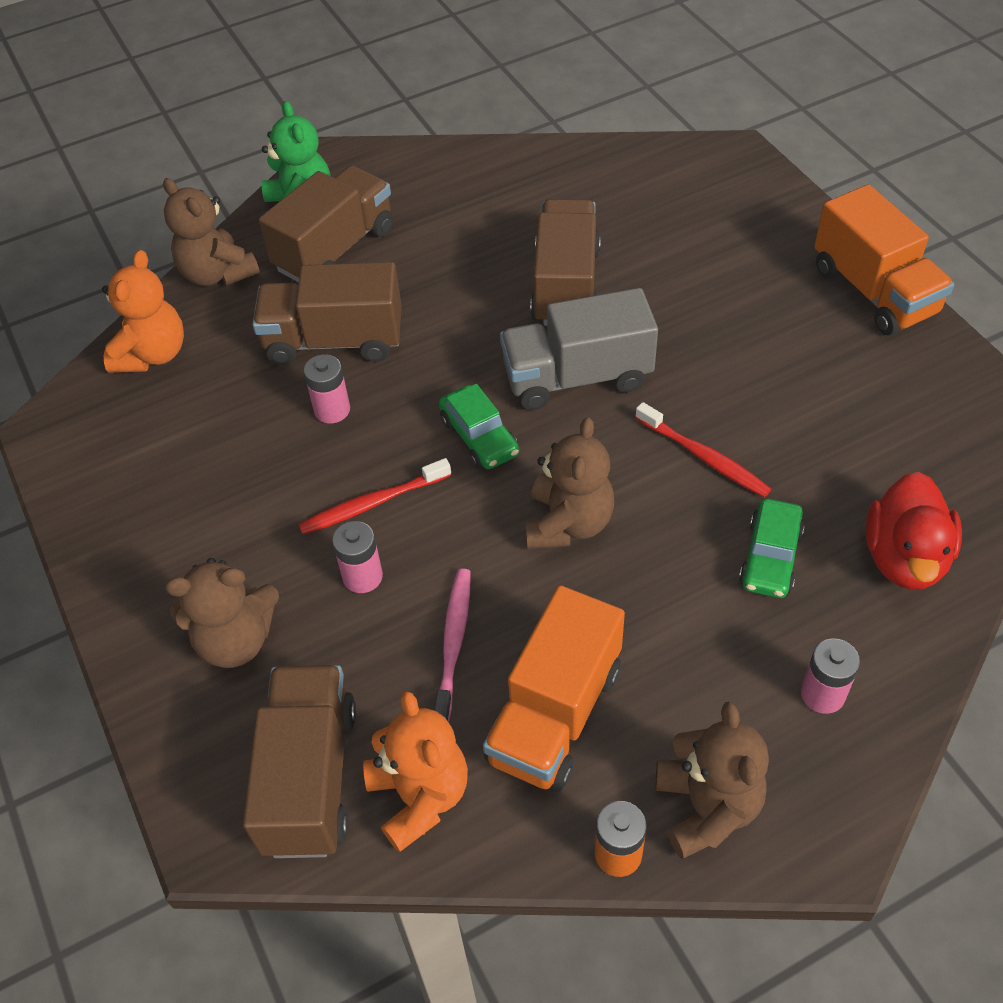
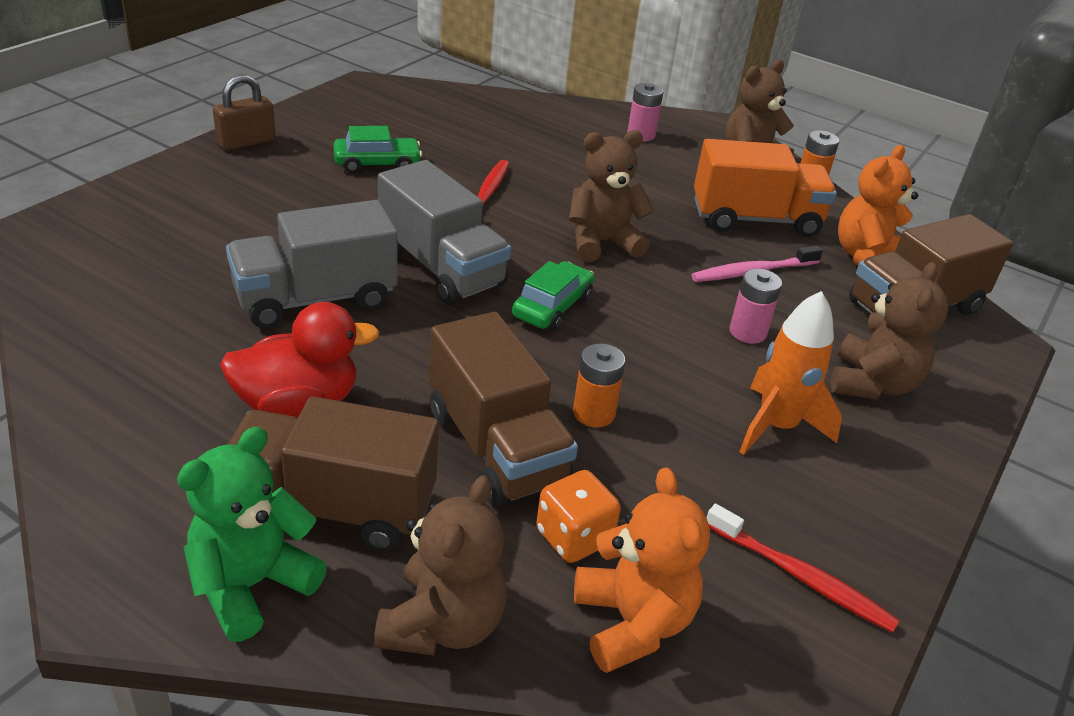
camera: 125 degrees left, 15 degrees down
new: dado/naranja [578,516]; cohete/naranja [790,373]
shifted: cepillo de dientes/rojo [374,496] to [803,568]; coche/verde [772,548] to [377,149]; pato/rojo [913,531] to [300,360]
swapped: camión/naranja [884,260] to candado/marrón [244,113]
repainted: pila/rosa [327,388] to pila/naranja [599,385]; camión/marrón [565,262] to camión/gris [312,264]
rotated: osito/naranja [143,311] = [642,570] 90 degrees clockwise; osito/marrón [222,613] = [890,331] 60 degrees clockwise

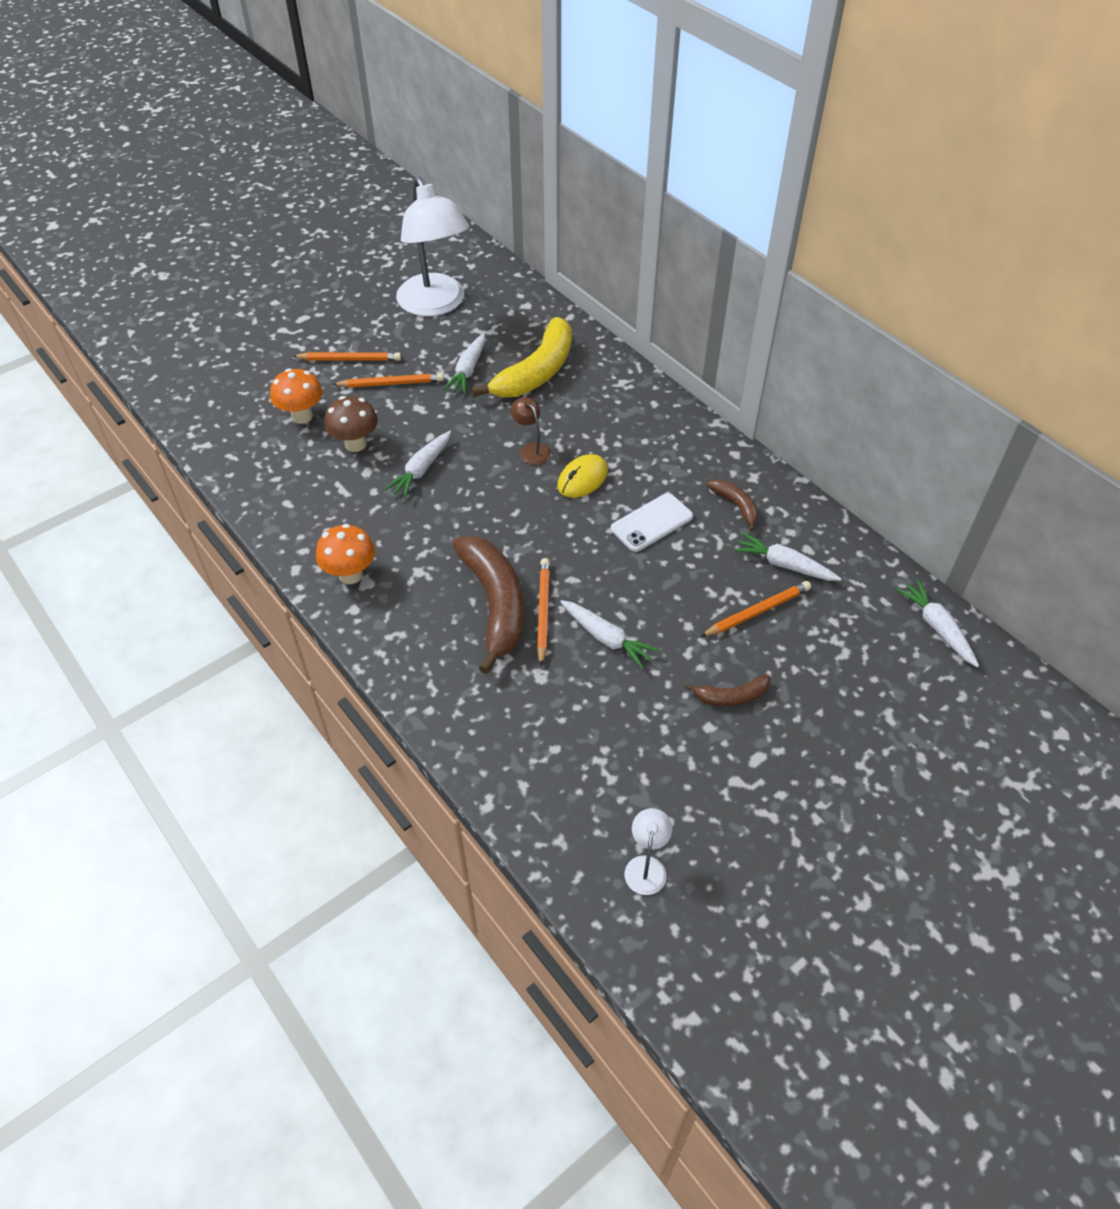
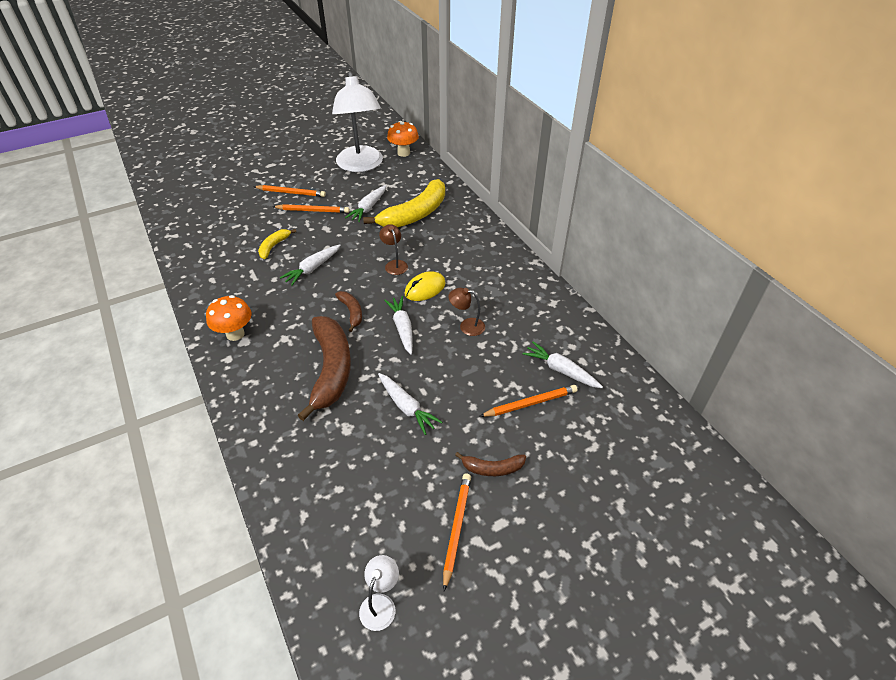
camera: 10 degrees right, 5 degrees down
shifted: seta/naranja [296,396] to [403,139]; lápiz/naranja [543,612] to [457,532]; plátano/marrón [733,505] to [348,311]; zanahoria/blanco [937,623] to [398,325]
swapped: seta/marrón [351,424] to plátano/amarillo [277,244]; móvil/blanco [652,522] to lámpara/marrón [466,312]

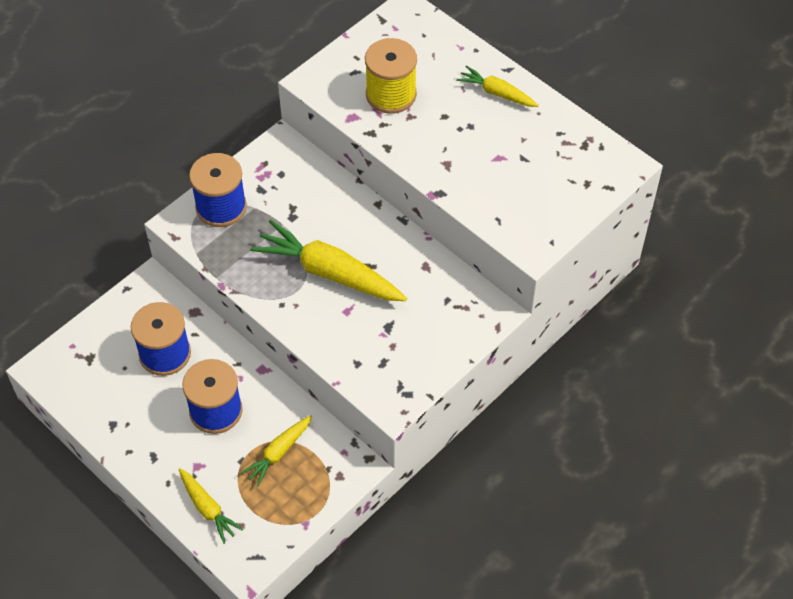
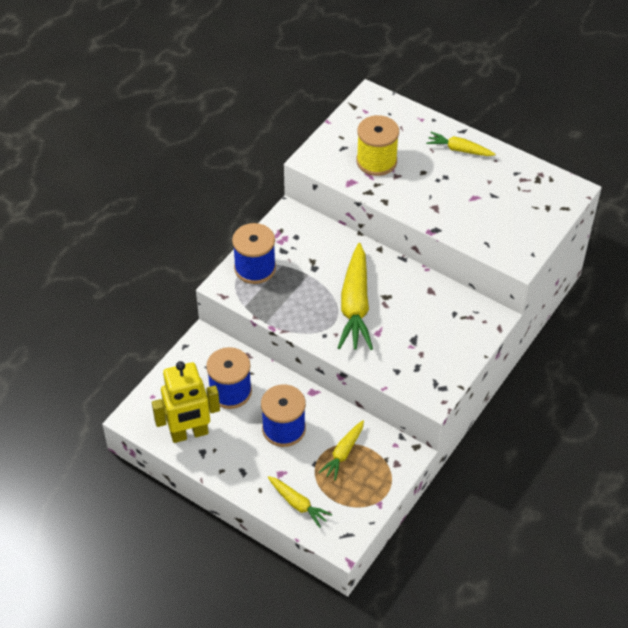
camera: 10 degrees left, 5 degrees down
new: robot/amarillo [186,402]
rotated: zanahoria/amarillo [328,260] = [355,296] 105 degrees counterclockwise

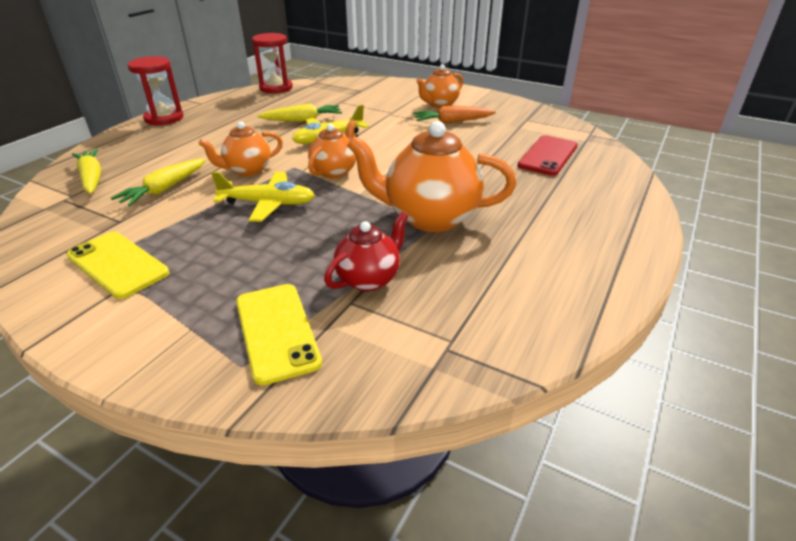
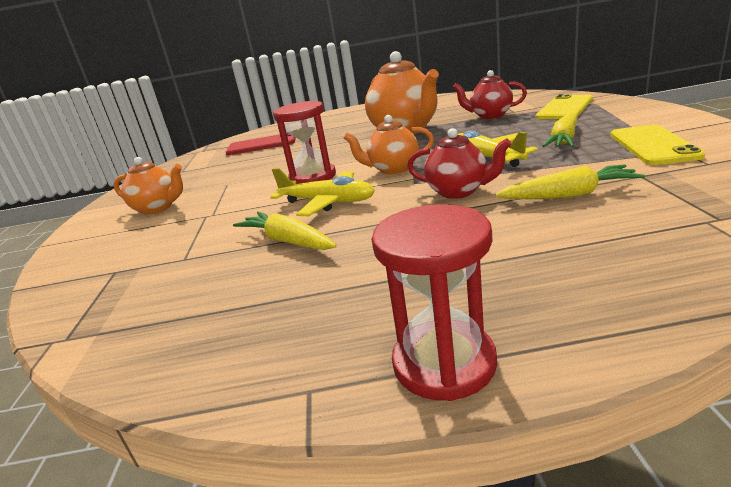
camera: 120 degrees left, 10 degrees down
gone: zanahoria/naranja [454,115]
shifted: zanahoria/amarillo [86,171] to [560,129]; reloj de arena/rojo [272,63] to [304,142]
repainted: tetera/naranja [241,149] to tetera/rojo [459,163]

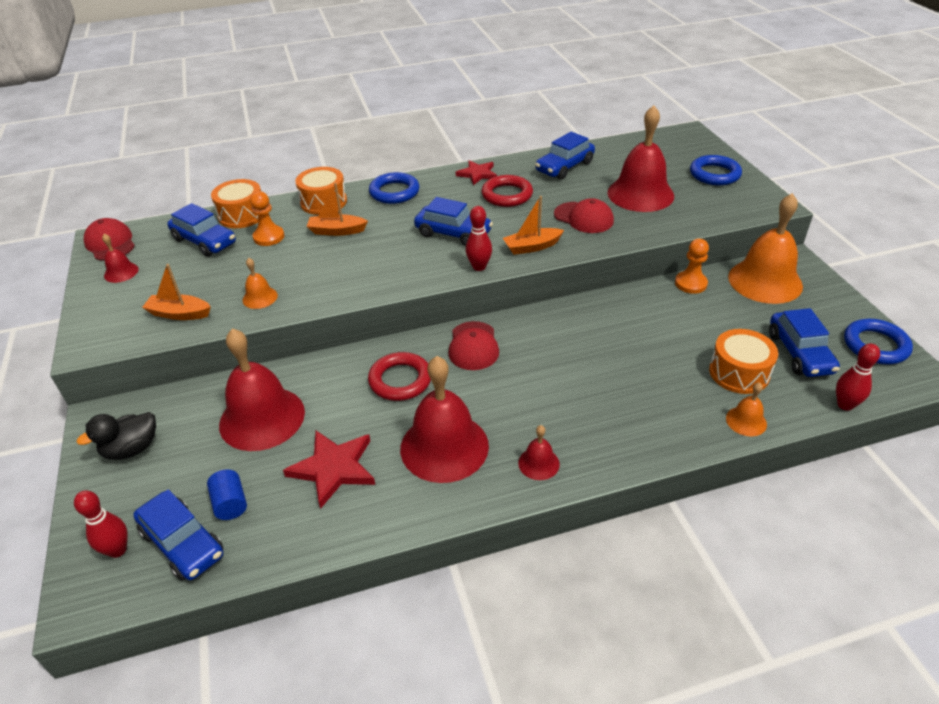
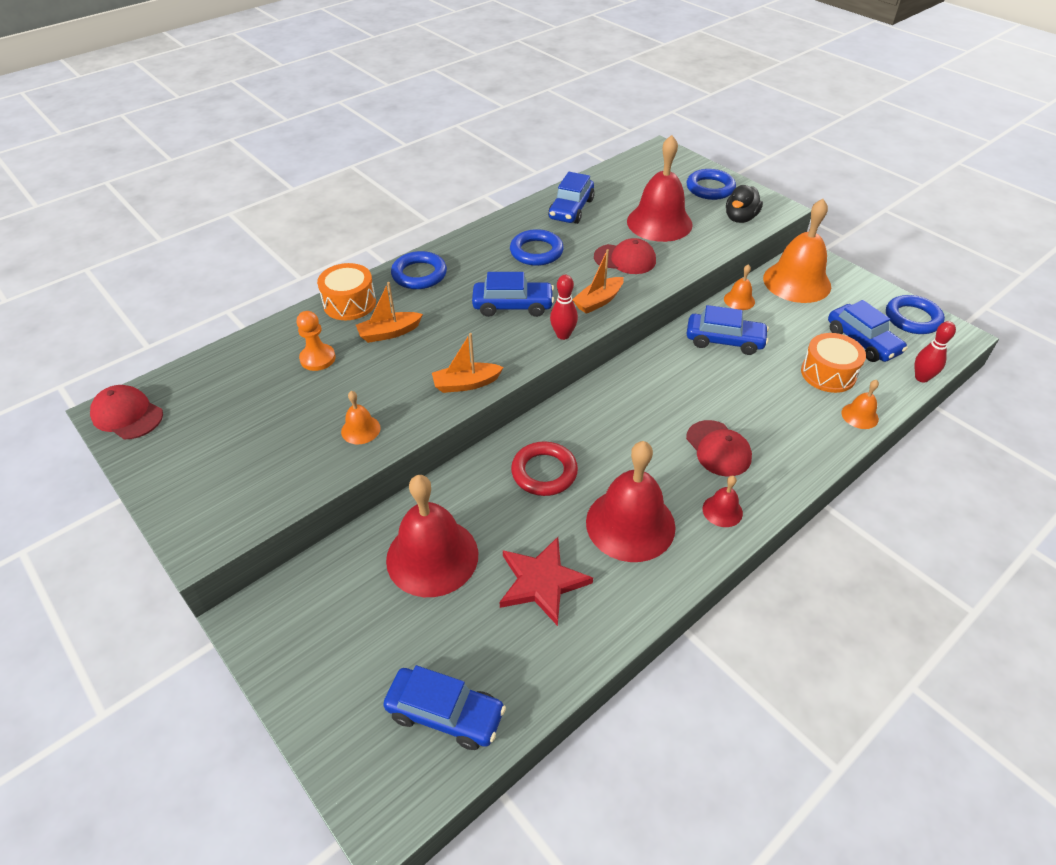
camera: 25 degrees left, 5 degrees up
gone: bolo/rojo [101,524]; campana/rojo [120,258]; cilindro/azul [227,494]; tambor/naranja [236,203]; estrella/rojo [476,172]
shifted: pato/negro [116,436] to [744,204]; barco/naranja [176,292] to [468,363]; coche/azul [202,230] to [728,330]; gorra/rojo [473,345] to [719,448]
swapped: peón/naranja [692,266] to campana/naranja [739,287]
repainted: anillo/rojo [507,191] to anillo/azul [537,247]

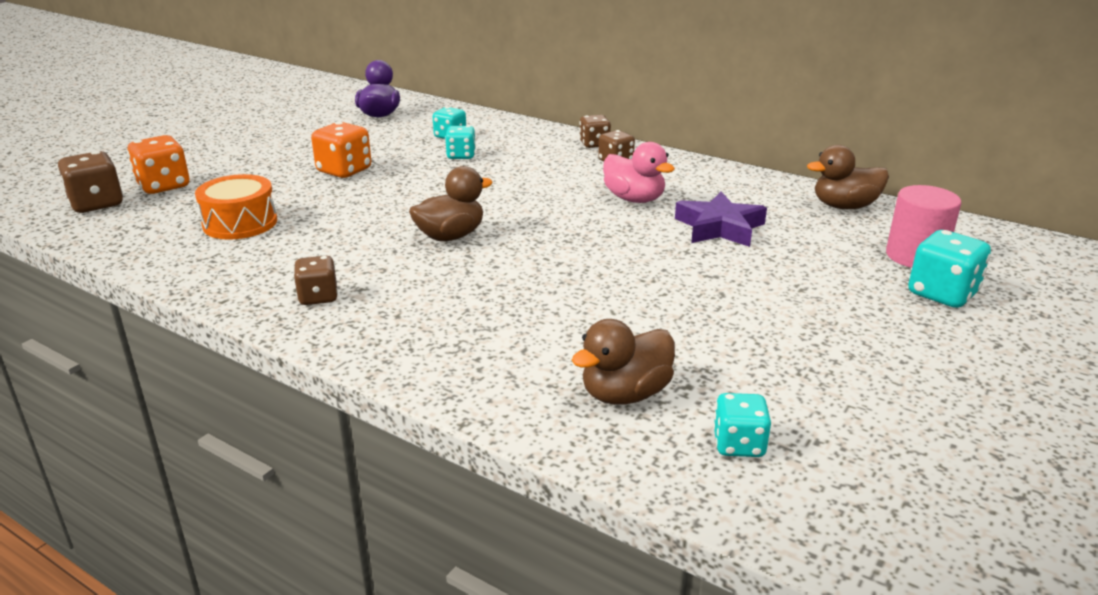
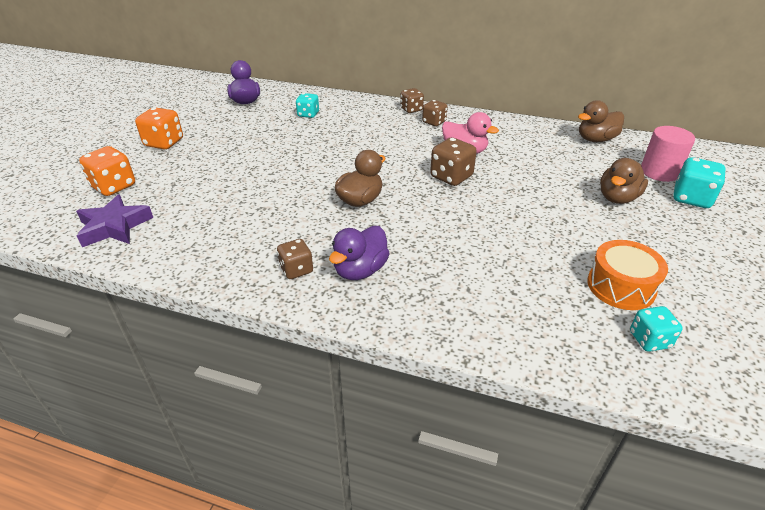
camera: 15 degrees left, 10 degrees up
gone: dado/turquesa [460,142]
new: pato/morado [359,253]
shifted: dado/marrón [90,182] to [453,161]; tambor/naranja [236,207] to [627,275]; dado/naranja [341,150] to [159,128]; pato/marrón [623,362] to [624,181]; estrella/morado [721,219] to [114,220]

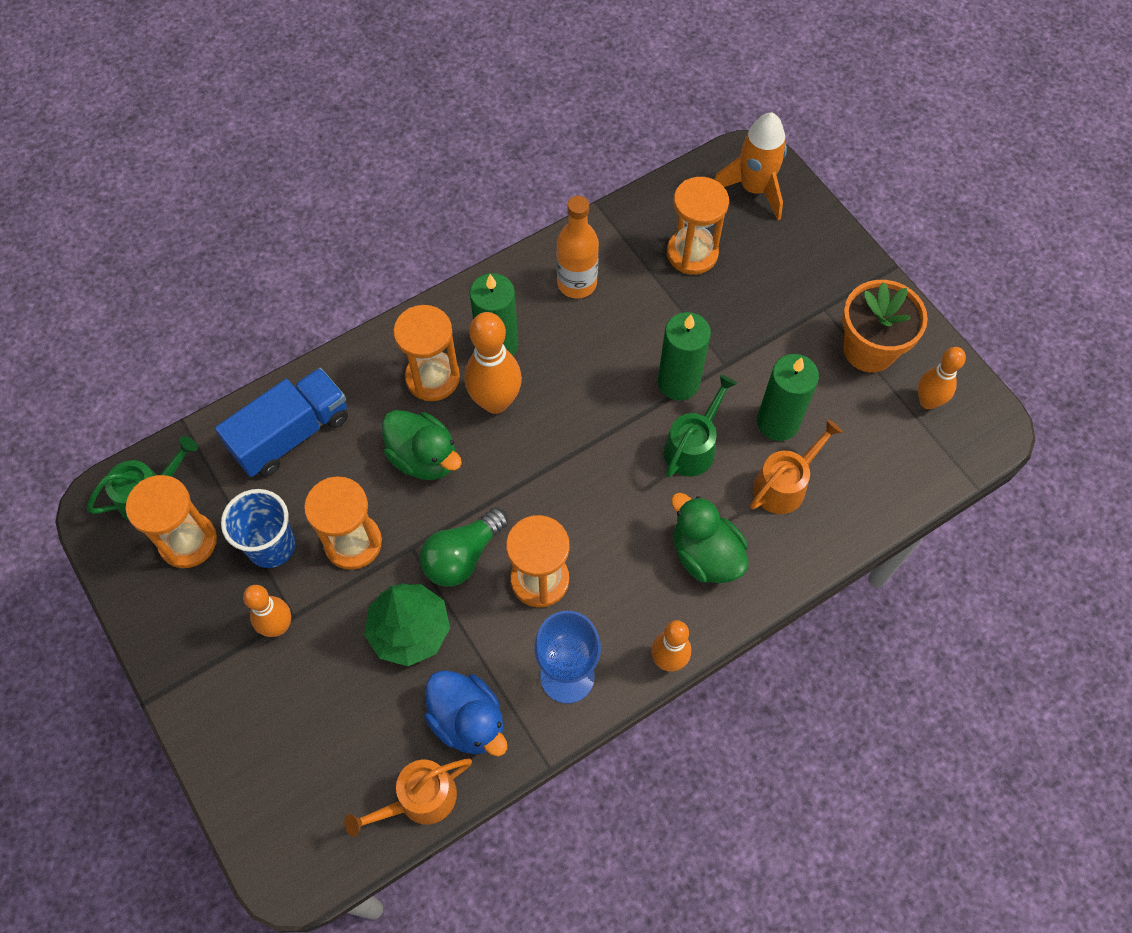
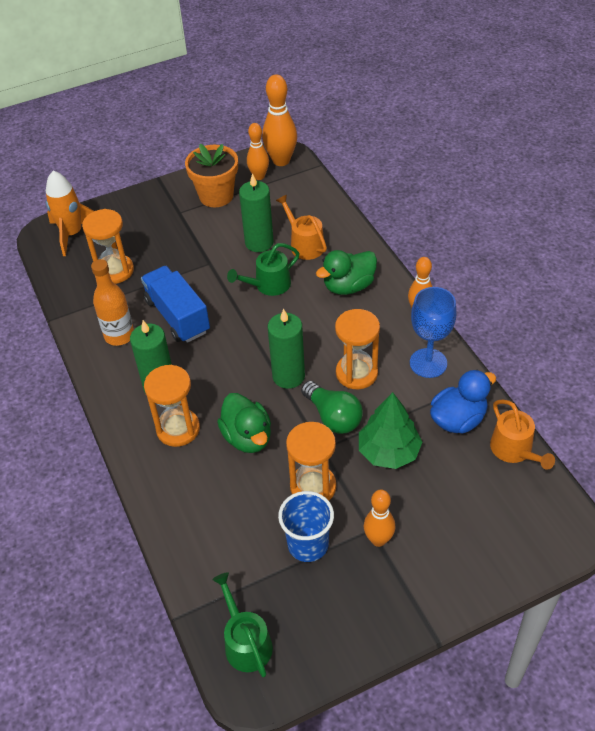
camera: 80 degrees left, 15 degrees down
gone: reloj de arena/naranja [171,521]
shifted: camión/azul [281,422] to [175,304]; bolo/naranja [493,363] to [279,120]; vela/verde [684,356] to [286,349]
rotated: pato/verde [422,445] = [244,423] 105 degrees clockwise; regadera/verde [700,426] = [263,269] 75 degrees counterclockwise

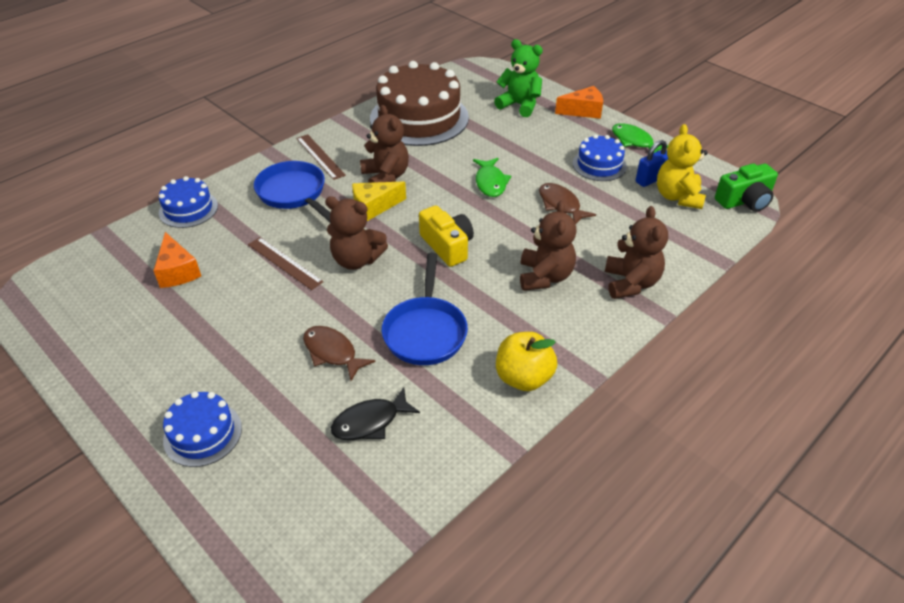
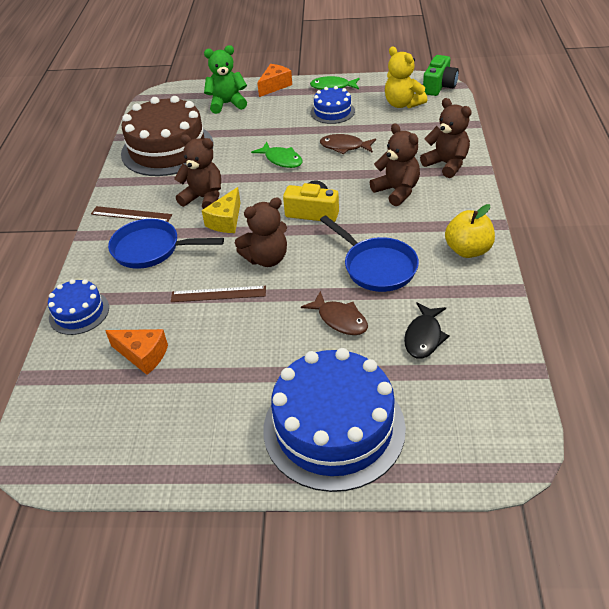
camera: 40 degrees left, 0 degrees up
gone: candado/azul [652,163]
rotated: pez/marrón [339,353] = [334,313] 135 degrees counterclockwise
scaled: tarta/azul [202,429] = [334,420] x1.99

